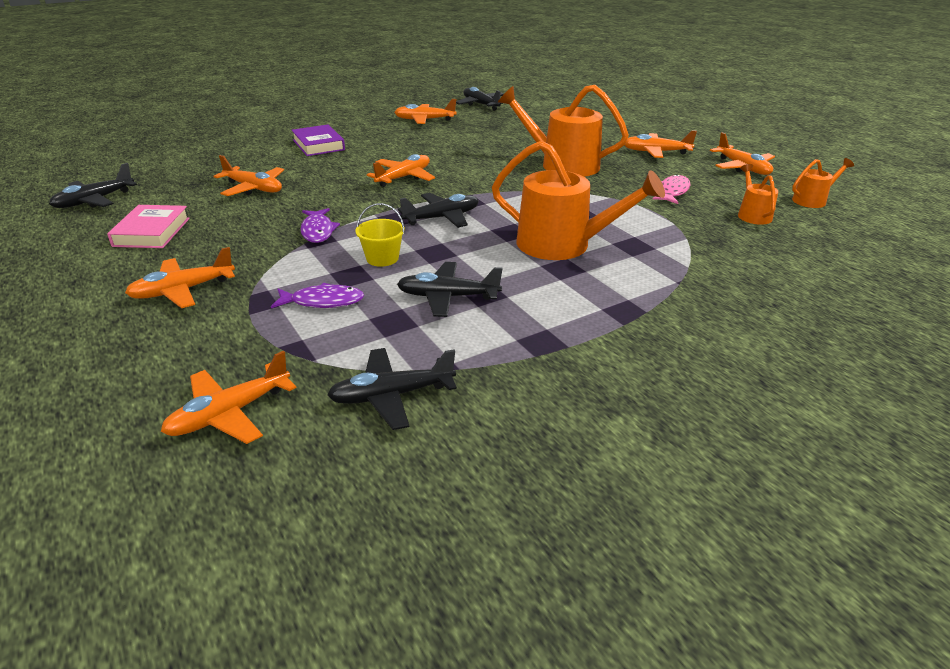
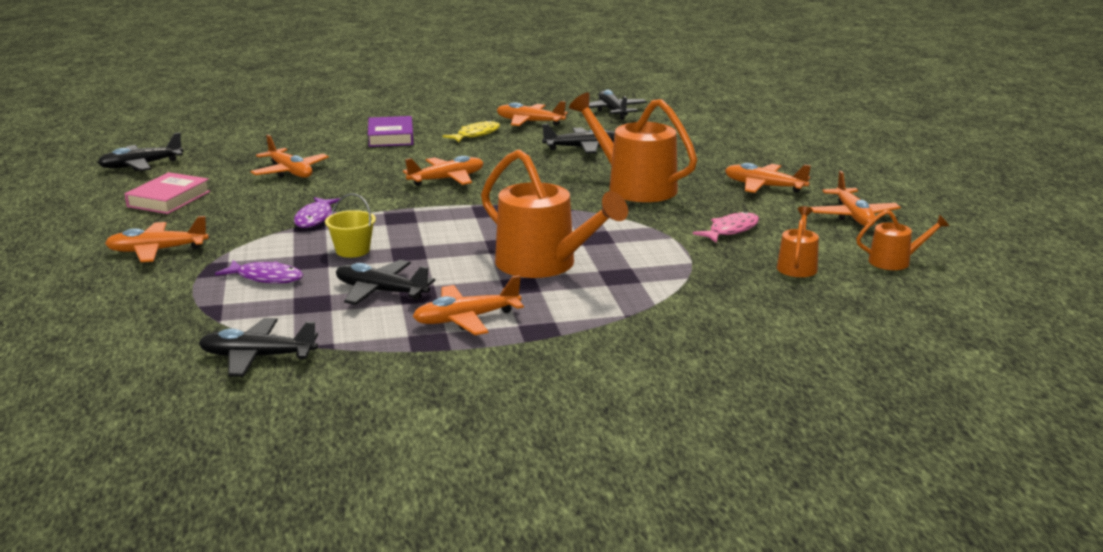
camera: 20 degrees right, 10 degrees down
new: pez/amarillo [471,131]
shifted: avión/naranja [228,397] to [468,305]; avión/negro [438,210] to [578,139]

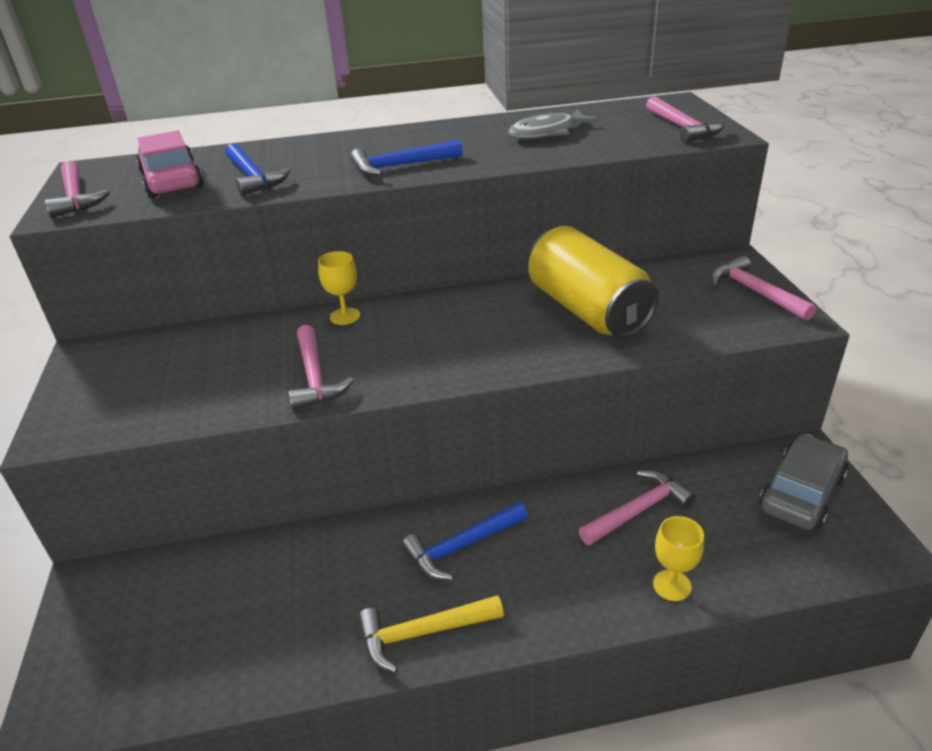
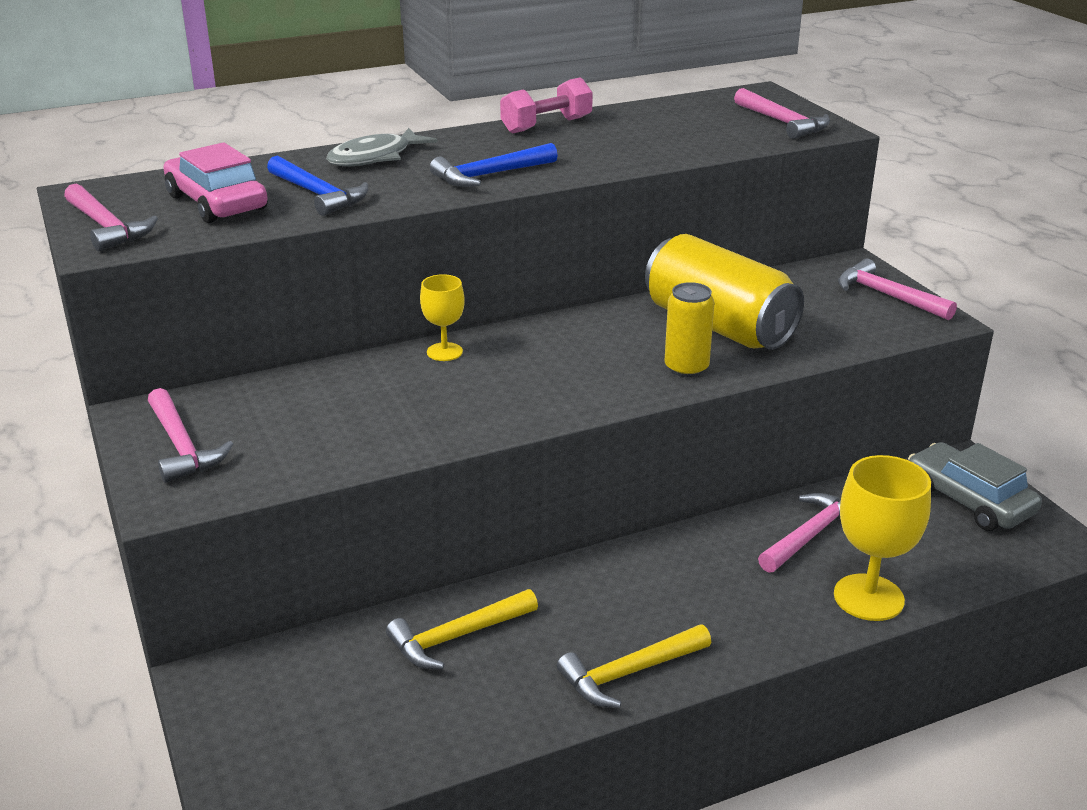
camera: 15 degrees left, 5 degrees down
gone: martillo/azul [465,541]
new: martillo/amarillo [462,629]; mancuerna/rosa [546,105]; lata/amarillo [689,329]
shifted: martillo/rosa [321,367] to [190,435]; pez/gris [554,124] to [382,147]
rotated: coche/gris [803,482] = [975,486] 60 degrees counterclockwise
scaled: copa/amarillo [678,558] = [882,538] x1.74

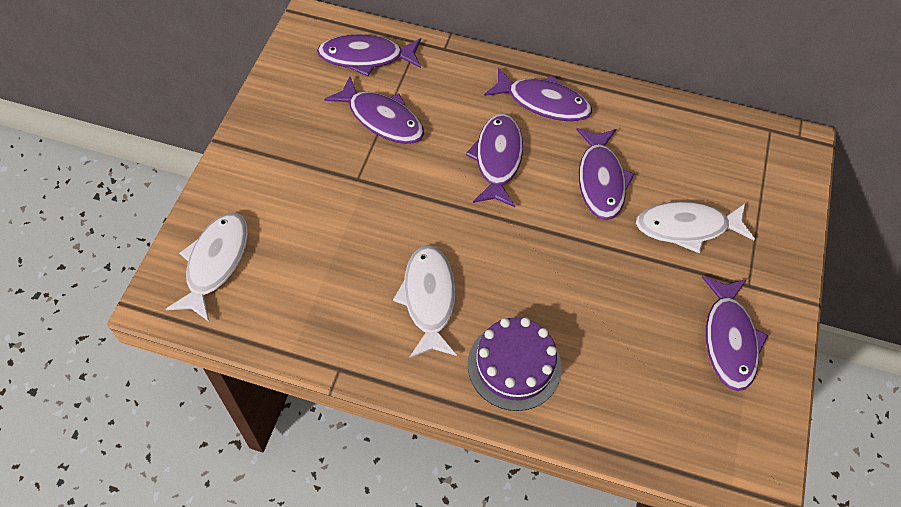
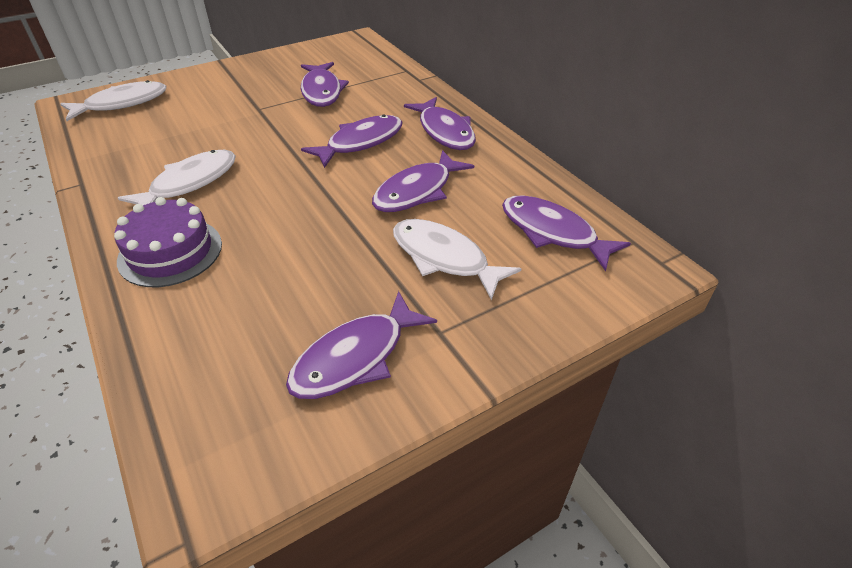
camera: 45 degrees right, 15 degrees down
shifted: pez/morado [369,55] to [566,233]

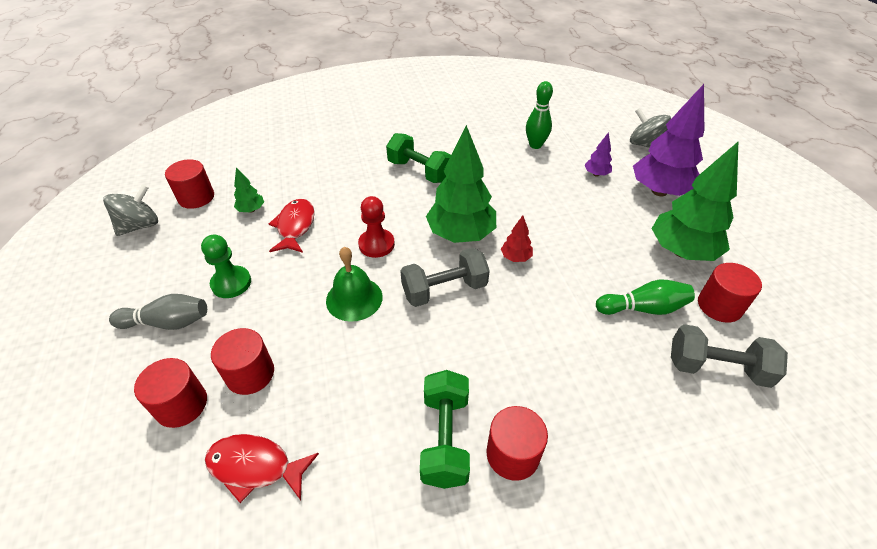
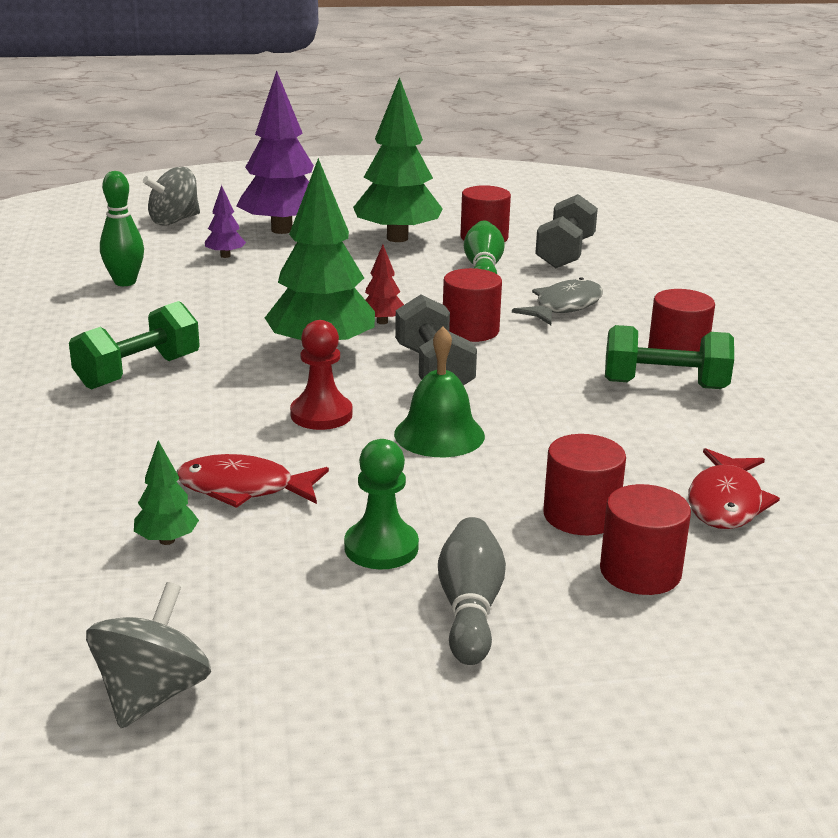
camera: 85 degrees left, 20 degrees down
new: pez/gris [557,301]
shifted: cilindro/rojo [189,184] to [472,305]
rotated: peonza/gris [130,210] = [148,655] 60 degrees clockwise

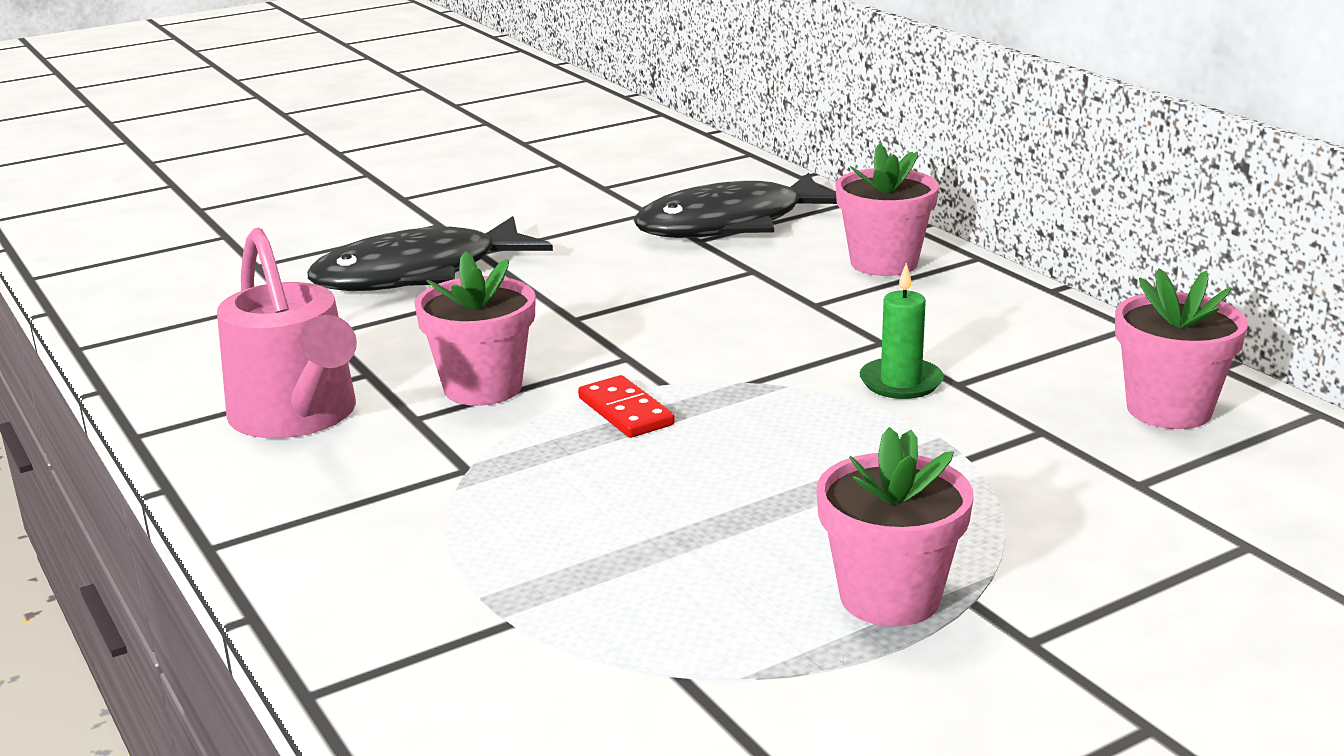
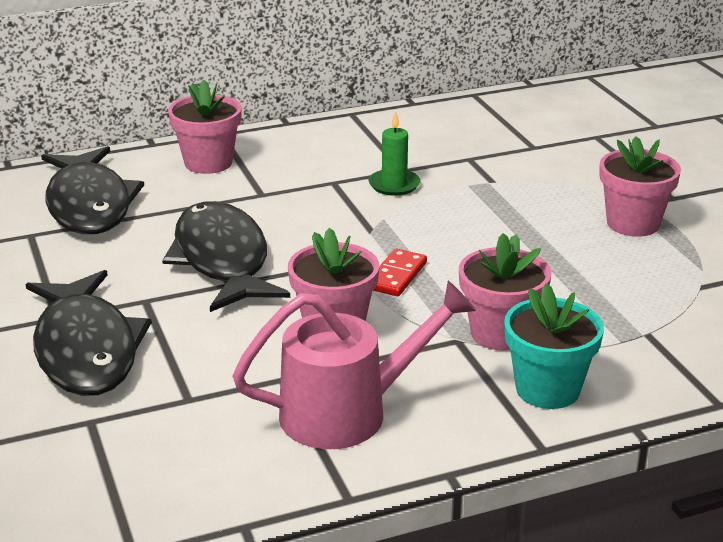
camera: 80 degrees left, 5 degrees up
new: pez/negro [226,256]; maceta/turquesa [554,346]
shifted: maceta/rosa [1181,348] to [505,292]
rotated: ficha de dominó/rojo [626,406] = [400,272] 45 degrees counterclockwise

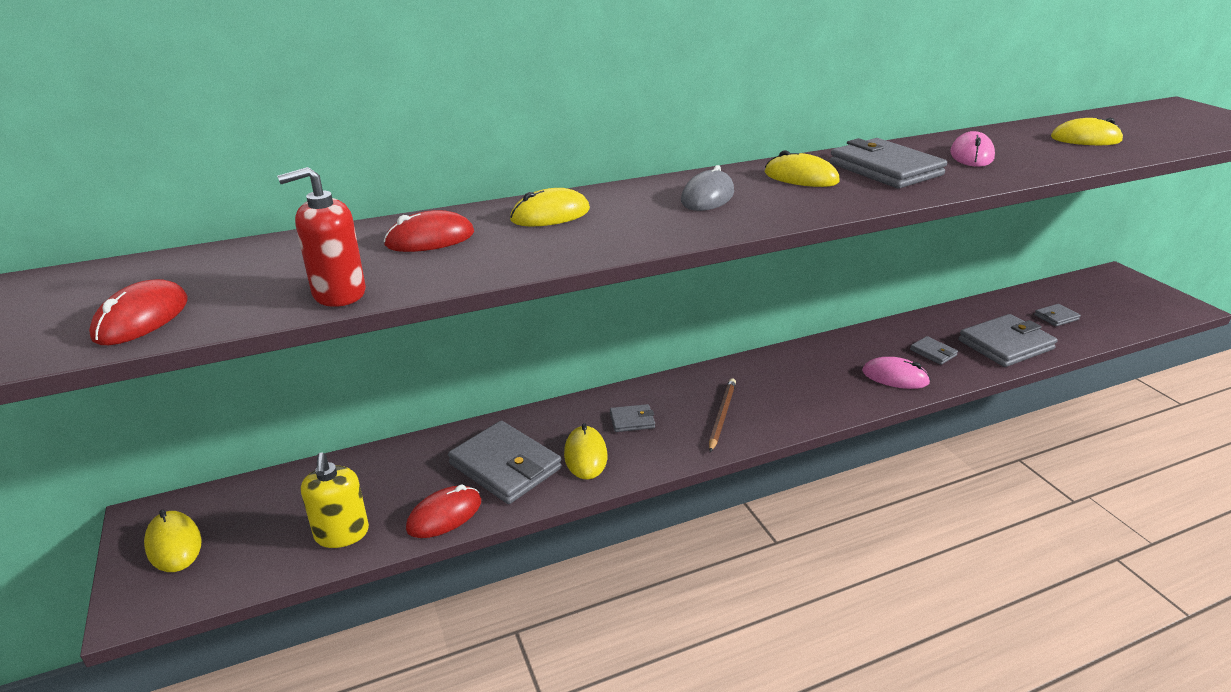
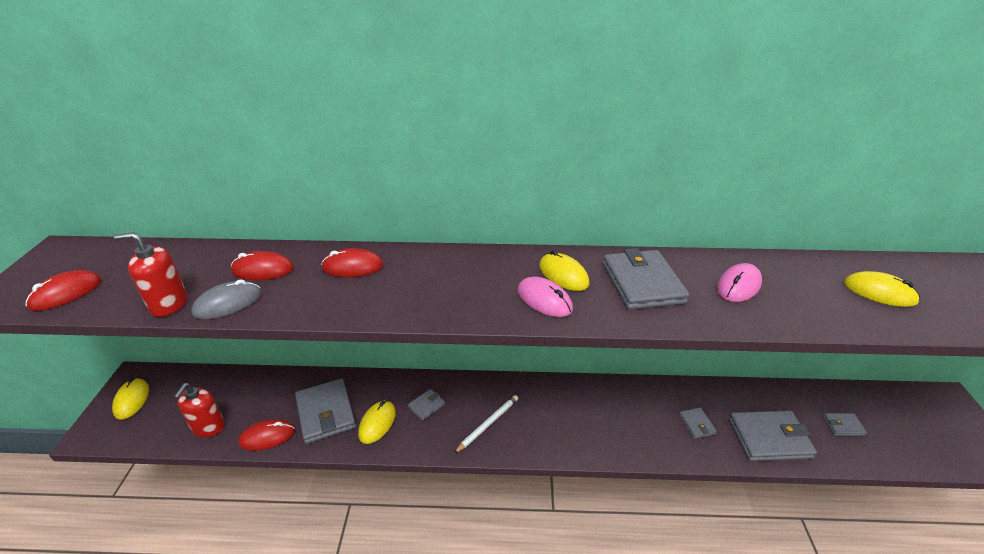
camera: 25 degrees right, 5 degrees up
shifted: ratón/gris [707,188] to [226,299]; ratón/rosa [896,373] to [545,297]
repainted: dispensador de jabón/amarillo [335,500] to dispensador de jabón/rojo [199,410]; ratón/amarillo [550,207] to ratón/rojo [352,262]; lápiz/marrón [722,415] to lápiz/blanco [486,424]
rotated: cartera/gris [632,418] = [426,404] 60 degrees counterclockwise

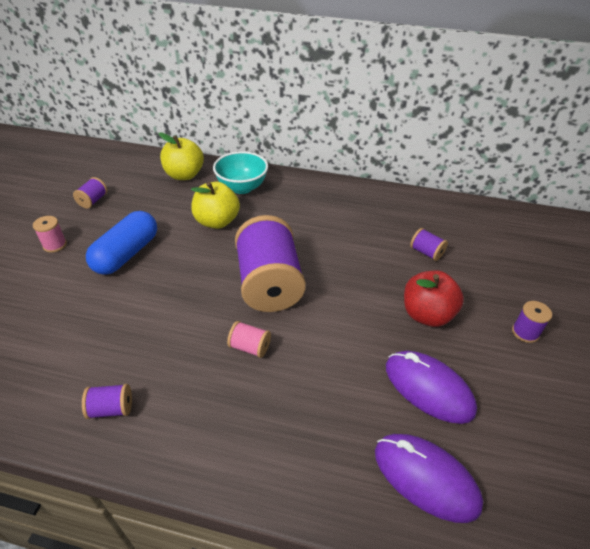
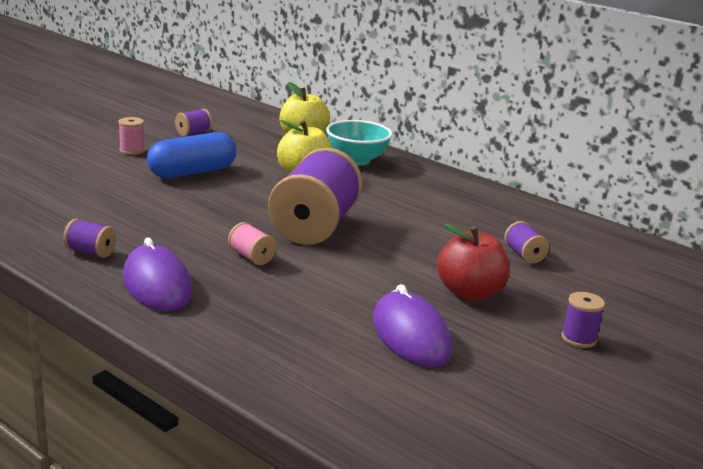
camera: 25 degrees right, 20 degrees down
shifted: ratón/morado [429,478] to [158,274]

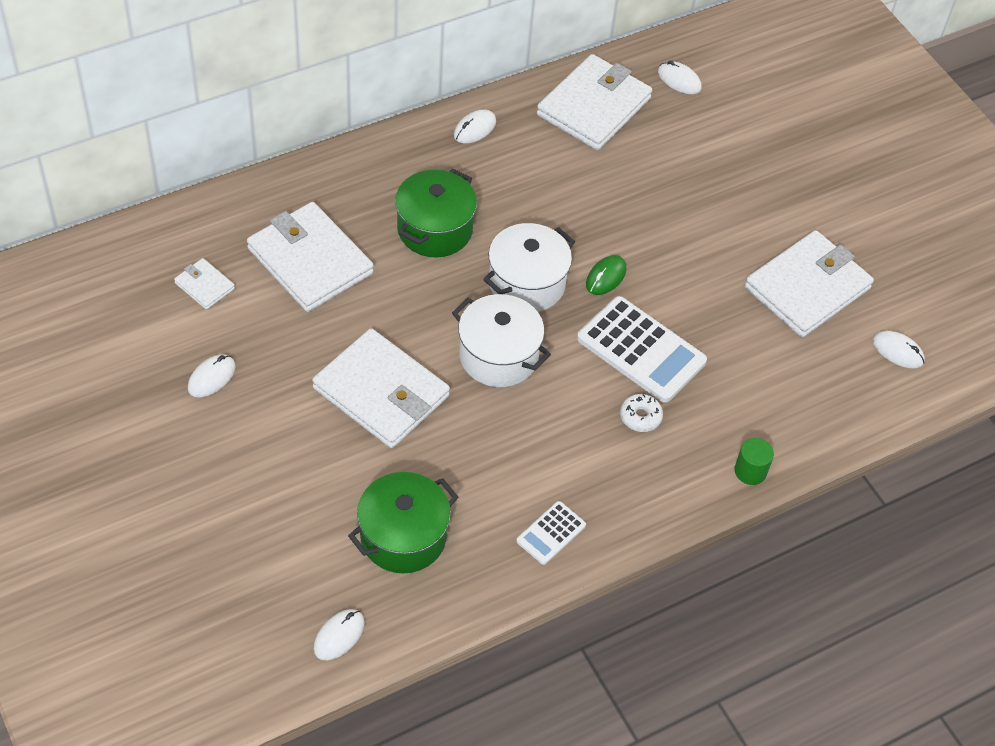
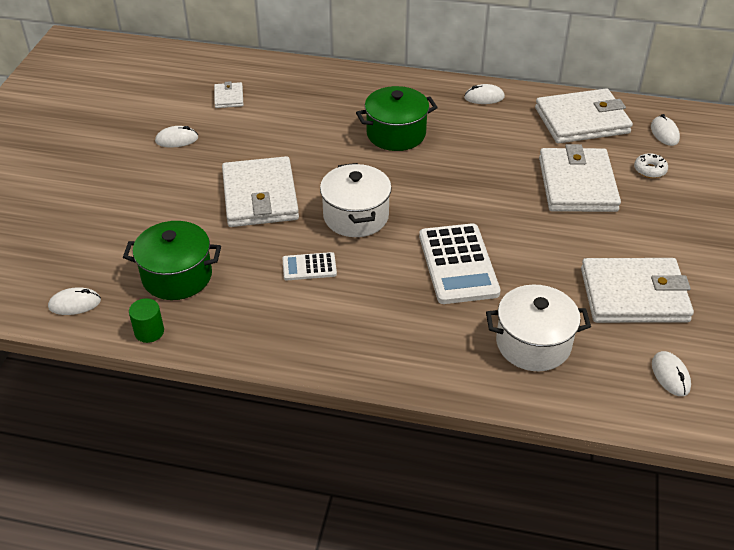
camera: 45 degrees right, 10 degrees down
gone: ratón/verde [606,275]
shifted: cartera/blanco [310,257] to [580,178]; olla/blanco [529,267] to [538,327]; calculadora/blanco [551,533] to [309,266]; rosquilla/blanco [641,413] to [651,165]; cilindro/verde [754,461] to [146,320]

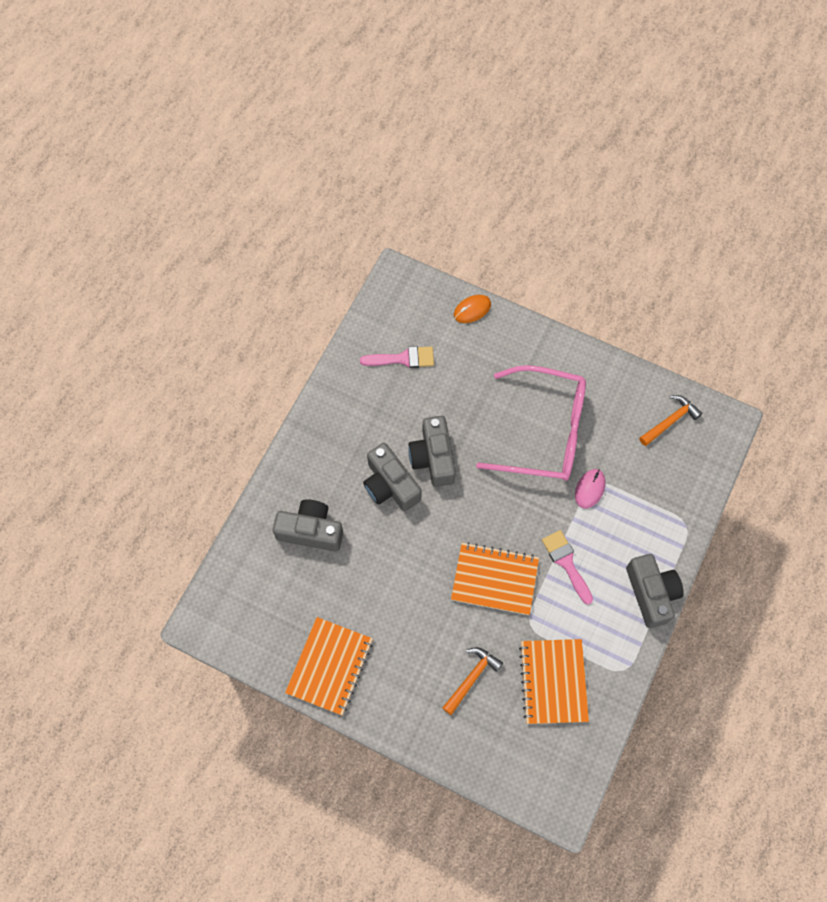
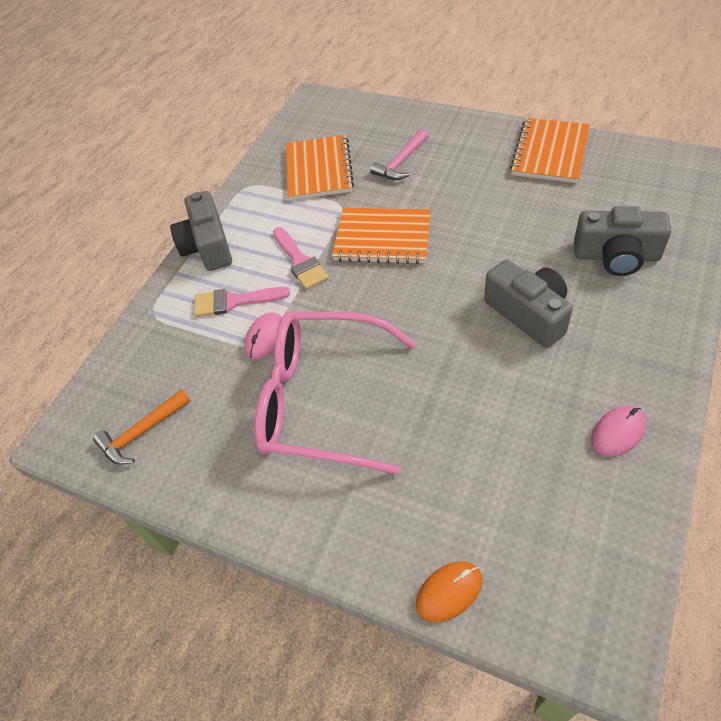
camera: 175 degrees left, 15 degrees down
gone: cámara/gris [432,451]
new: ratón/rosa [619,431]
shifted: pincel/rosa [397,357] to [242,302]
repainted: martillo/naranja [472,681] to martillo/rosa [399,154]

